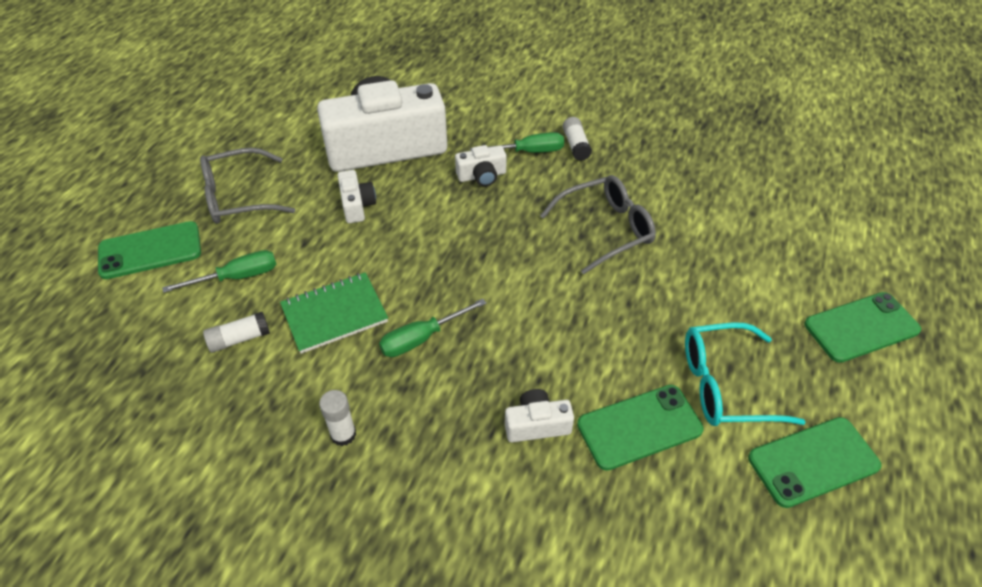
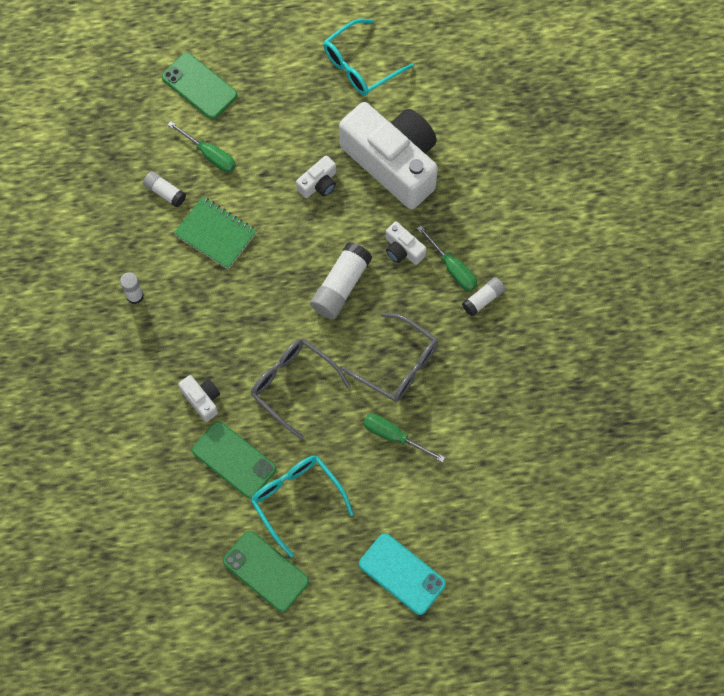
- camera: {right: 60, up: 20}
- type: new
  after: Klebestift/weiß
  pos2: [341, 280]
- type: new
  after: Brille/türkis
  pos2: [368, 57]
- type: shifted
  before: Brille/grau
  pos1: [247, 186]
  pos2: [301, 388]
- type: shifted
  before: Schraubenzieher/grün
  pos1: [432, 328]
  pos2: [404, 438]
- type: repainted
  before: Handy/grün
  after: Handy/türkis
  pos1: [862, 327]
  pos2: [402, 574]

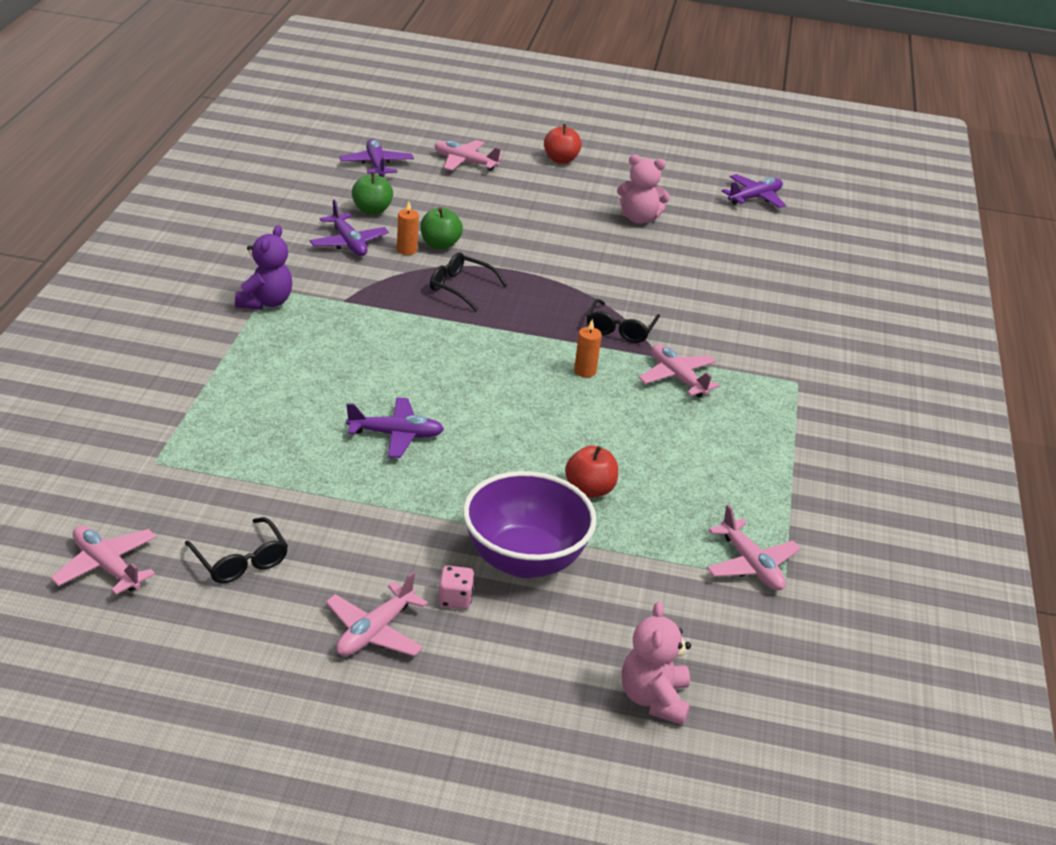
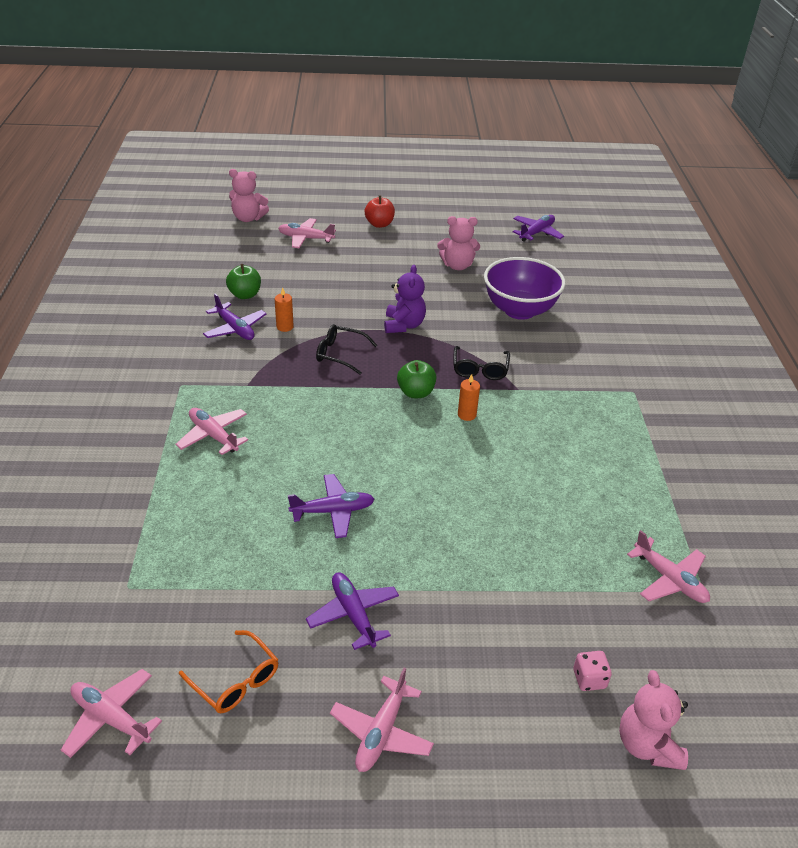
- camera: {right: -10, up: 5}
- type: gone
  before: Apfel/rot
  pos1: [591, 472]
- type: new
  after: Teddybär/rosa
  pos2: [249, 195]
- type: shifted
  before: Teddybär/lila
  pos1: [263, 267]
  pos2: [405, 299]
- type: shifted
  before: Flugzeug/lila
  pos1: [376, 158]
  pos2: [352, 611]
- type: shifted
  before: Apfel/grün
  pos1: [441, 228]
  pos2: [416, 379]
- type: shifted
  before: Spielwürfel/rosa
  pos1: [456, 587]
  pos2: [592, 671]
- type: shifted
  before: Schüssel/lila
  pos1: [530, 524]
  pos2: [524, 288]
- type: shifted
  before: Flugzeug/rosa
  pos1: [679, 370]
  pos2: [212, 431]
- type: repainted
  before: Brille/schwarz
  after: Brille/orange
  pos1: [236, 550]
  pos2: [228, 671]

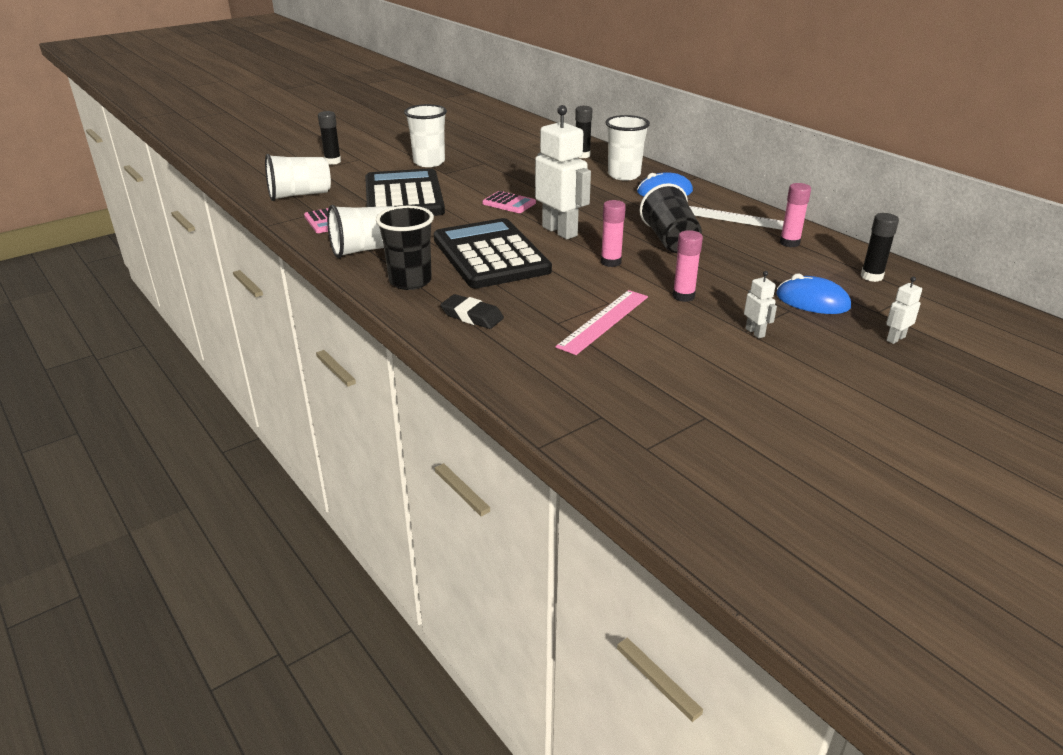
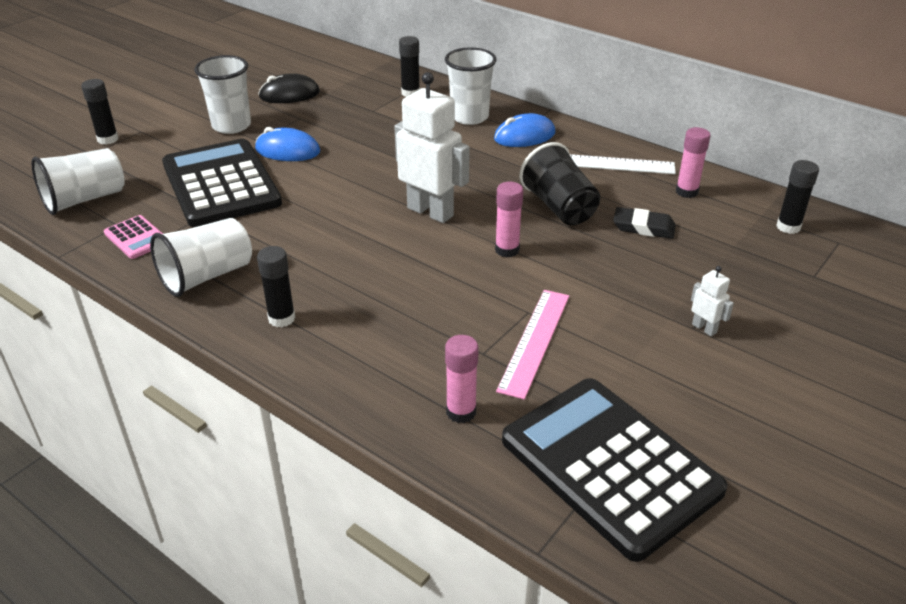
- camera: {right: -15, up: 5}
- type: gone
  before: Taschenrechner/rosa
  pos1: [509, 202]
- type: gone
  before: Roboter/weiß
  pos1: [904, 310]
- type: new
  after: Computermaus/schwarz
  pos2: [289, 88]
- type: shifted
  before: Taschenrechner/schwarz
  pos1: [493, 253]
  pos2: [615, 470]
- type: shifted
  before: Radiergummi/schwarz
  pos1: [472, 311]
  pos2: [644, 223]
- type: shifted
  before: Klebestift/rosa
  pos1: [687, 266]
  pos2: [462, 379]
- type: shifted
  before: Computermaus/blau
  pos1: [813, 294]
  pos2: [287, 144]
- type: swapped
  before: Becher/schwarz
  after: Klebestift/schwarz
  pos1: [405, 248]
  pos2: [276, 286]

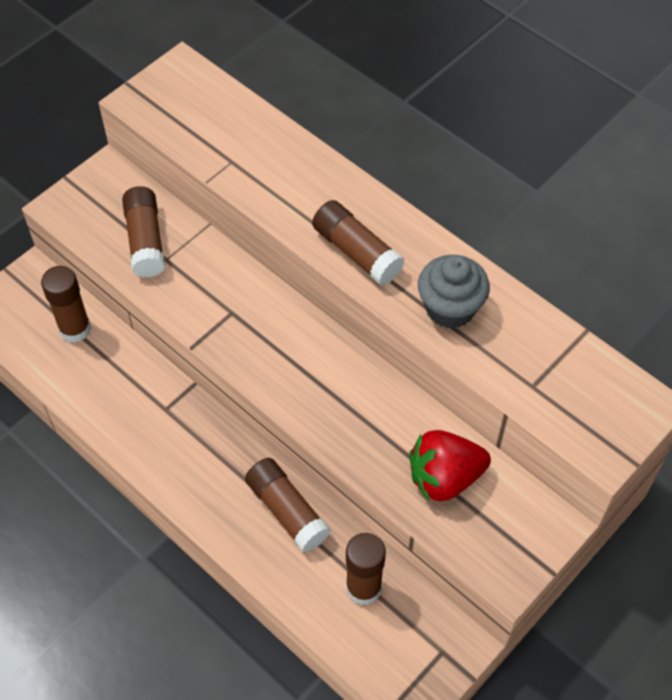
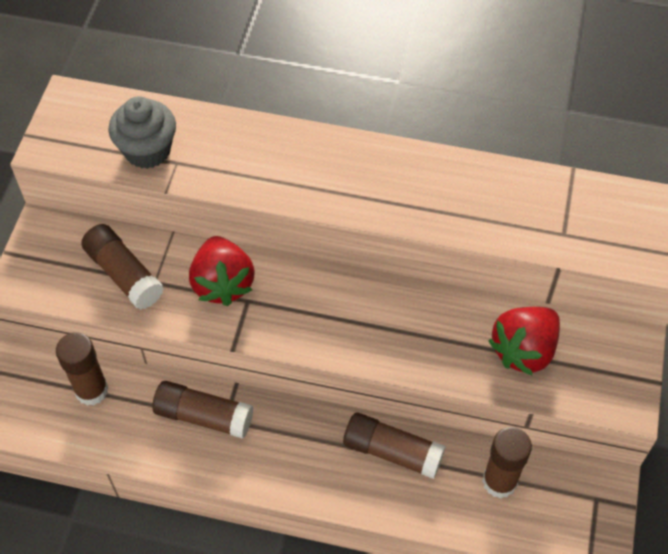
- camera: {right: -30, up: 0}
- type: new
  after: Erdbeere/rot
  pos2: [222, 271]
- type: shifted
  before: Klebestift/braun
  pos1: [358, 243]
  pos2: [202, 410]
- type: shifted
  before: Muffin/grau
  pos1: [454, 292]
  pos2: [142, 132]

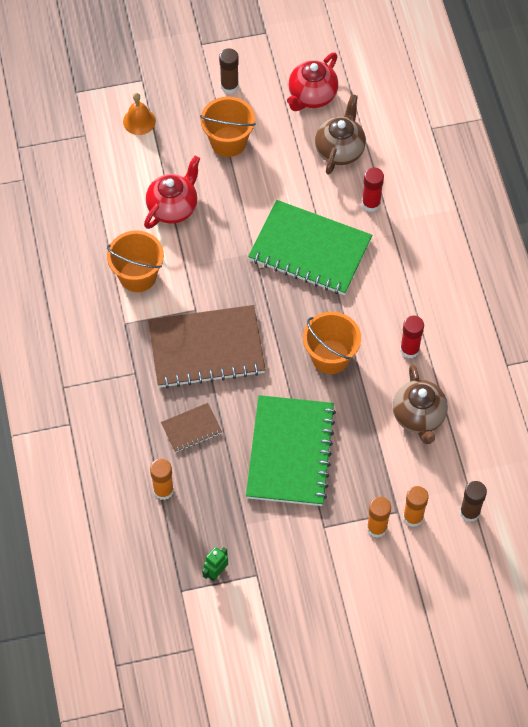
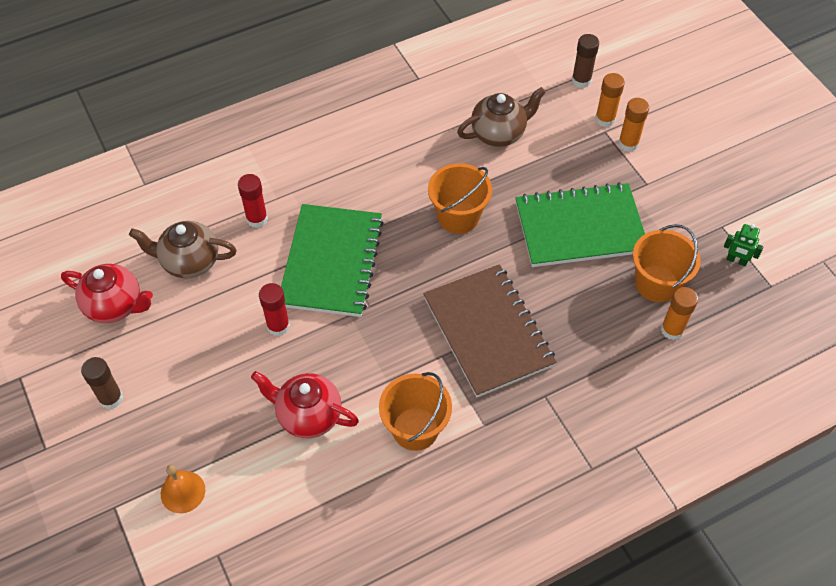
- camera: {right: -105, up: -5}
- type: gone
  before: Notizbuch/braun
  pos1: [191, 428]
- type: shifted
  before: Eimer/orange
  pos1: [228, 127]
  pos2: [667, 263]
- type: shifted
  before: Klebestift/rot
  pos1: [412, 337]
  pos2: [274, 309]

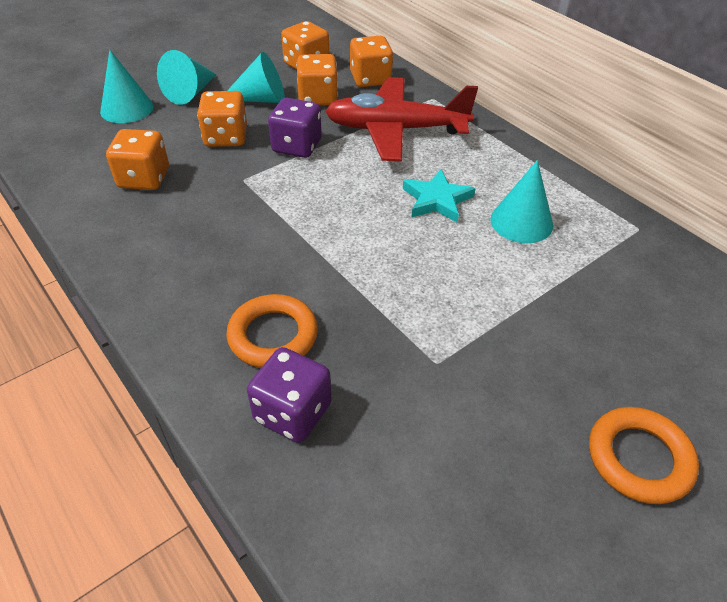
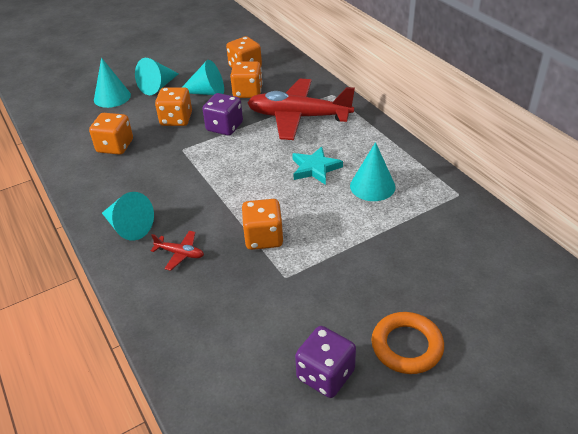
- camera: {right: 10, up: -5}
- type: new
  after: Kegel/türkis
  pos2: [128, 216]
- type: shifted
  before: Spielwürfel/lila
  pos1: [289, 395]
  pos2: [325, 362]
- type: shifted
  before: Spielwürfel/orange
  pos1: [371, 61]
  pos2: [263, 224]
- type: swapped
  before: Ring/orange
  after: Flugzeug/rot
  pos1: [272, 331]
  pos2: [177, 251]

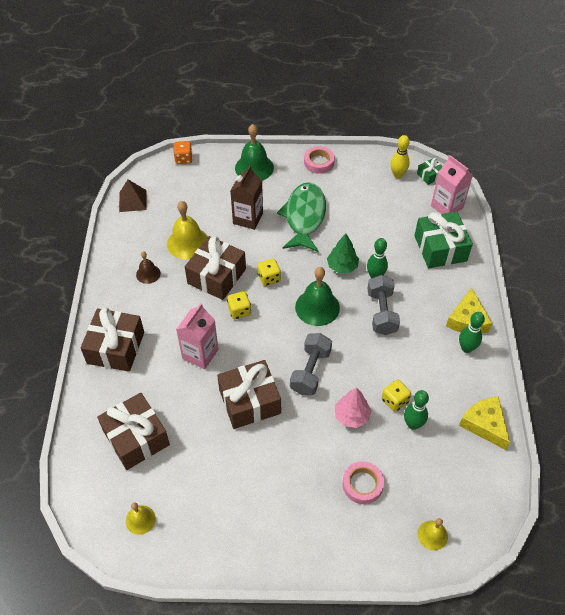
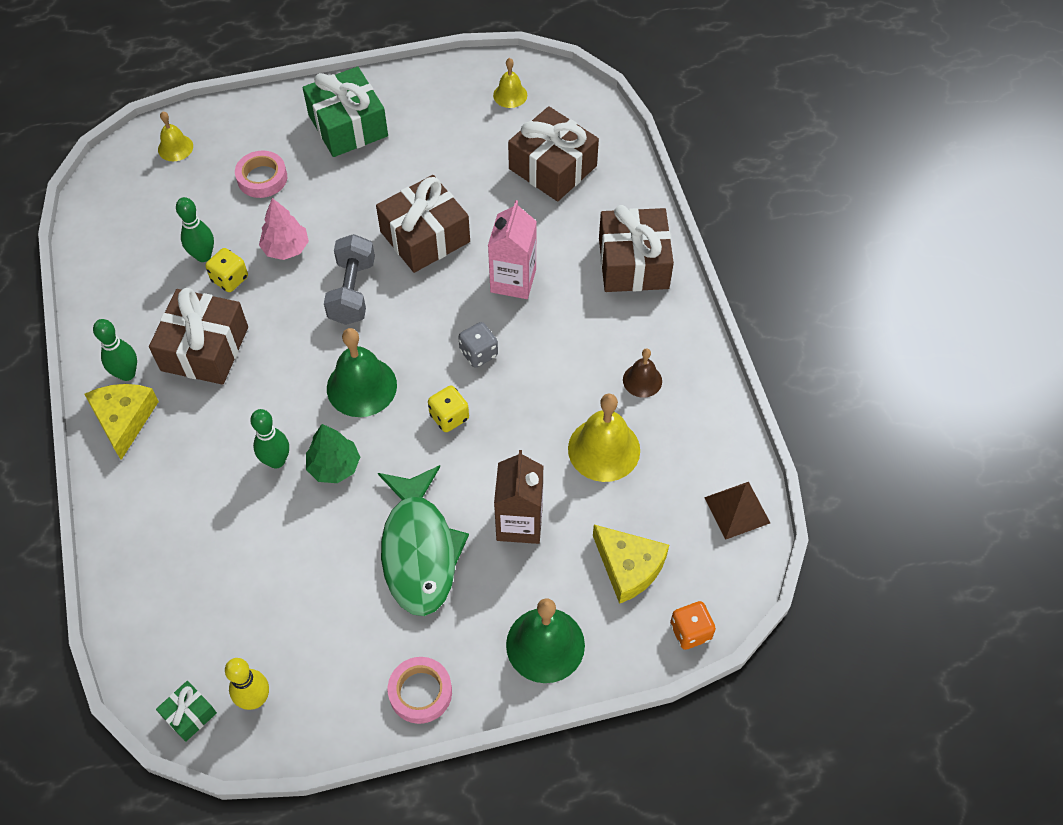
- camera: {right: 165, up: 5}
- type: gone
  before: Hantel/grau
  pos1: [384, 305]
- type: gone
  before: Getränkekarton/rosa
  pos1: [452, 184]
- type: shifted
  before: Geschenk/braun
  pos1: [215, 268]
  pos2: [198, 336]
- type: shifted
  before: Geschenk/grün
  pos1: [443, 239]
  pos2: [345, 112]
- type: shifted
  before: Käse/gelb
  pos1: [484, 423]
  pos2: [631, 564]
- type: repainted
  before: Spielwürfel/gelb
  after: Spielwürfel/grau
  pos1: [239, 305]
  pos2: [478, 345]

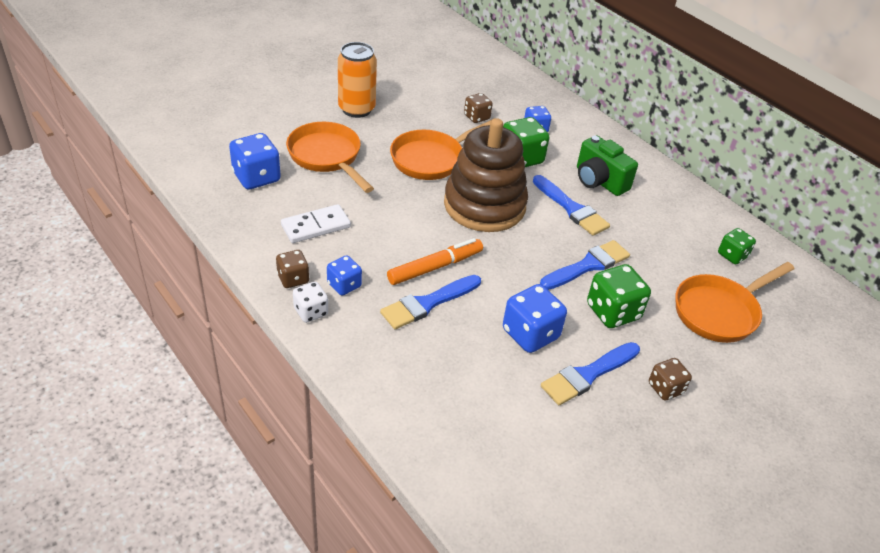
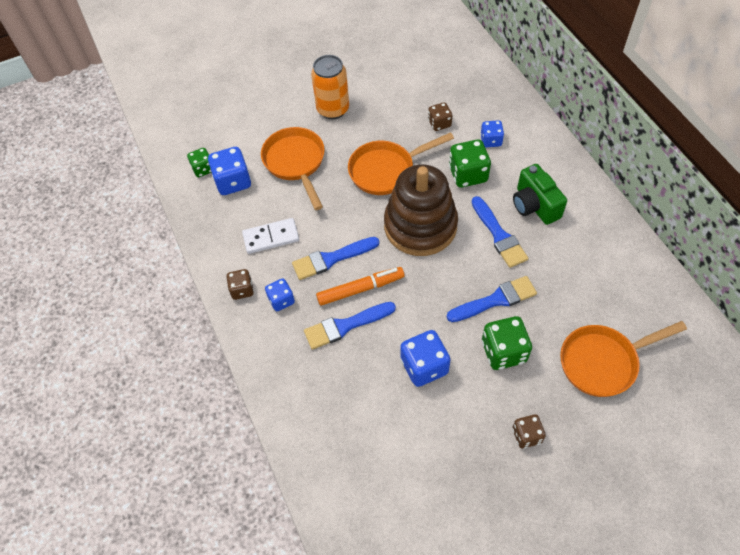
- camera: {right: 20, up: 15}
- type: gone
  before: Spielwürfel/weiß
  pos1: [310, 302]
- type: shifted
  before: Pinsel/blau
  pos1: [590, 373]
  pos2: [335, 258]
- type: shifted
  before: Spielwürfel/grün
  pos1: [737, 246]
  pos2: [199, 162]

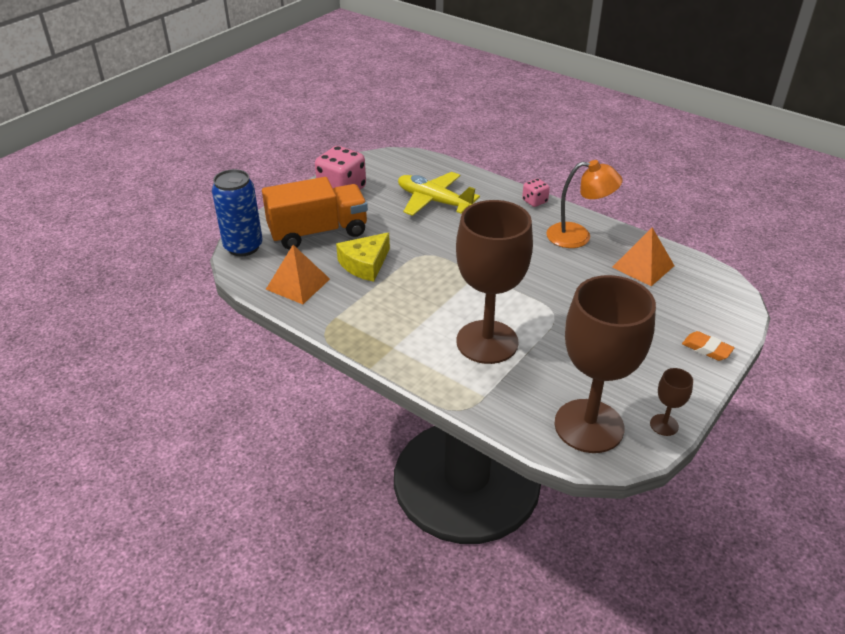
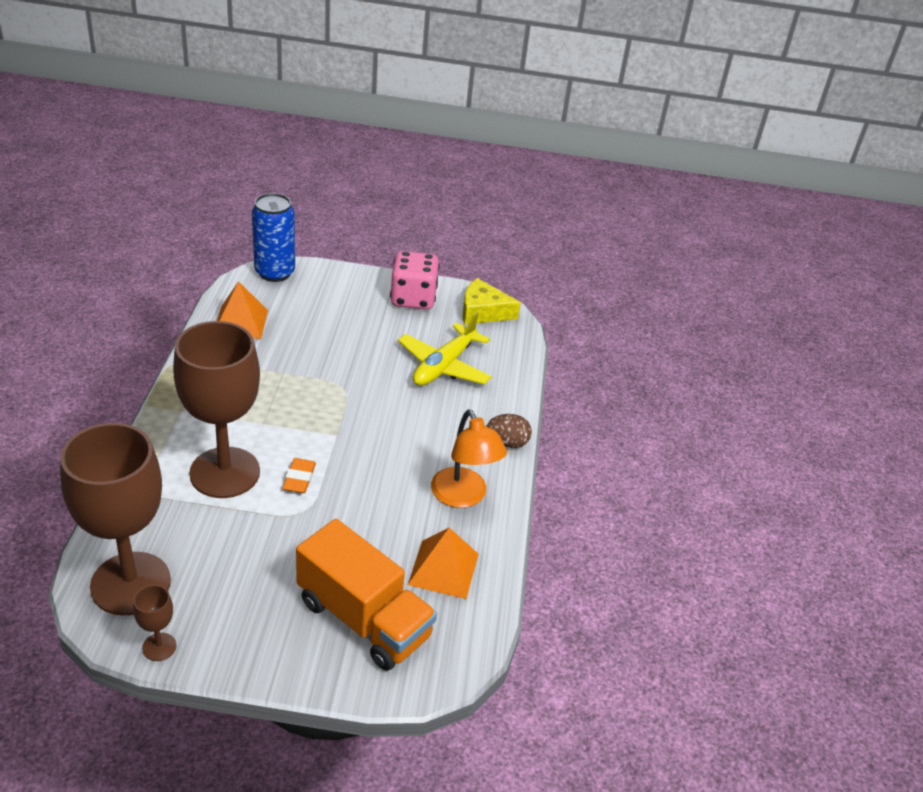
- camera: {right: 55, up: 0}
- type: shifted
  before: Lastwagen/orange
  pos1: [315, 213]
  pos2: [366, 595]
- type: shifted
  before: Käse/gelb
  pos1: [363, 257]
  pos2: [492, 301]
- type: shifted
  before: Radiergummi/orange
  pos1: [708, 346]
  pos2: [299, 475]
- type: swapped
  before: Spielwürfel/rosa
  after: Ei/braun
  pos1: [536, 192]
  pos2: [509, 431]
- type: rotated
  before: Flugzeug/gelb
  pos1: [439, 194]
  pos2: [445, 348]
  turn: -150

